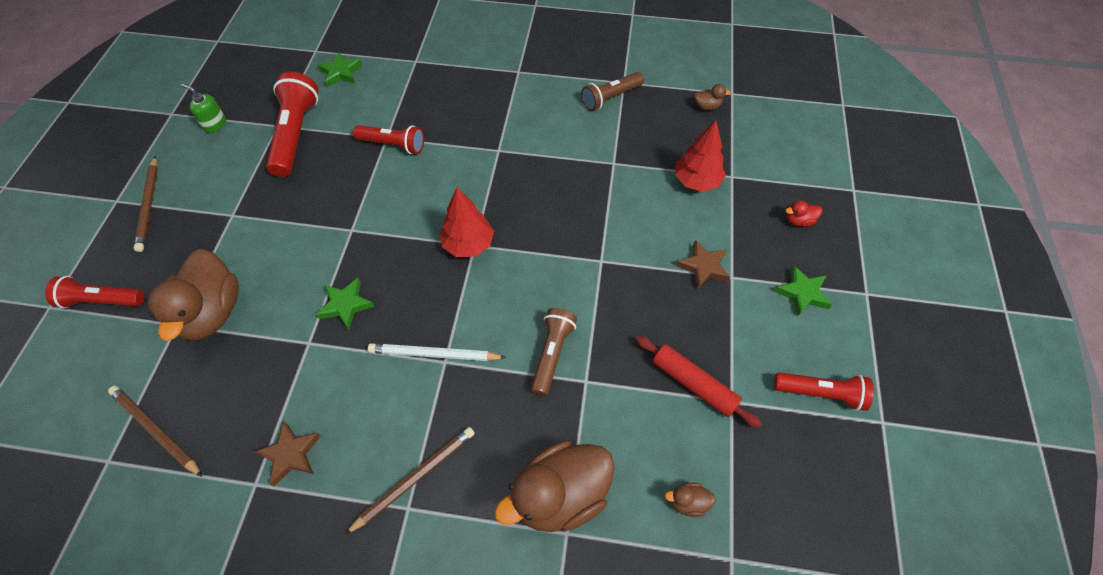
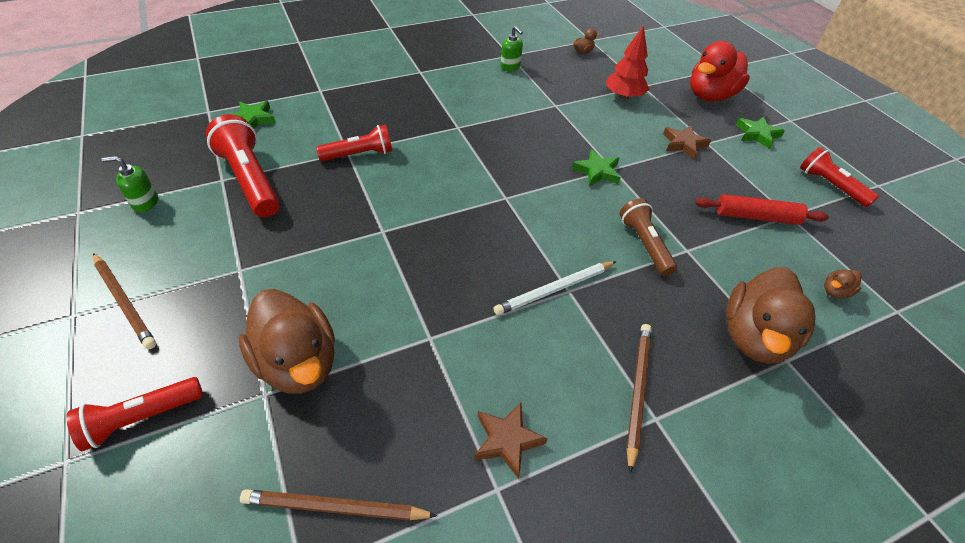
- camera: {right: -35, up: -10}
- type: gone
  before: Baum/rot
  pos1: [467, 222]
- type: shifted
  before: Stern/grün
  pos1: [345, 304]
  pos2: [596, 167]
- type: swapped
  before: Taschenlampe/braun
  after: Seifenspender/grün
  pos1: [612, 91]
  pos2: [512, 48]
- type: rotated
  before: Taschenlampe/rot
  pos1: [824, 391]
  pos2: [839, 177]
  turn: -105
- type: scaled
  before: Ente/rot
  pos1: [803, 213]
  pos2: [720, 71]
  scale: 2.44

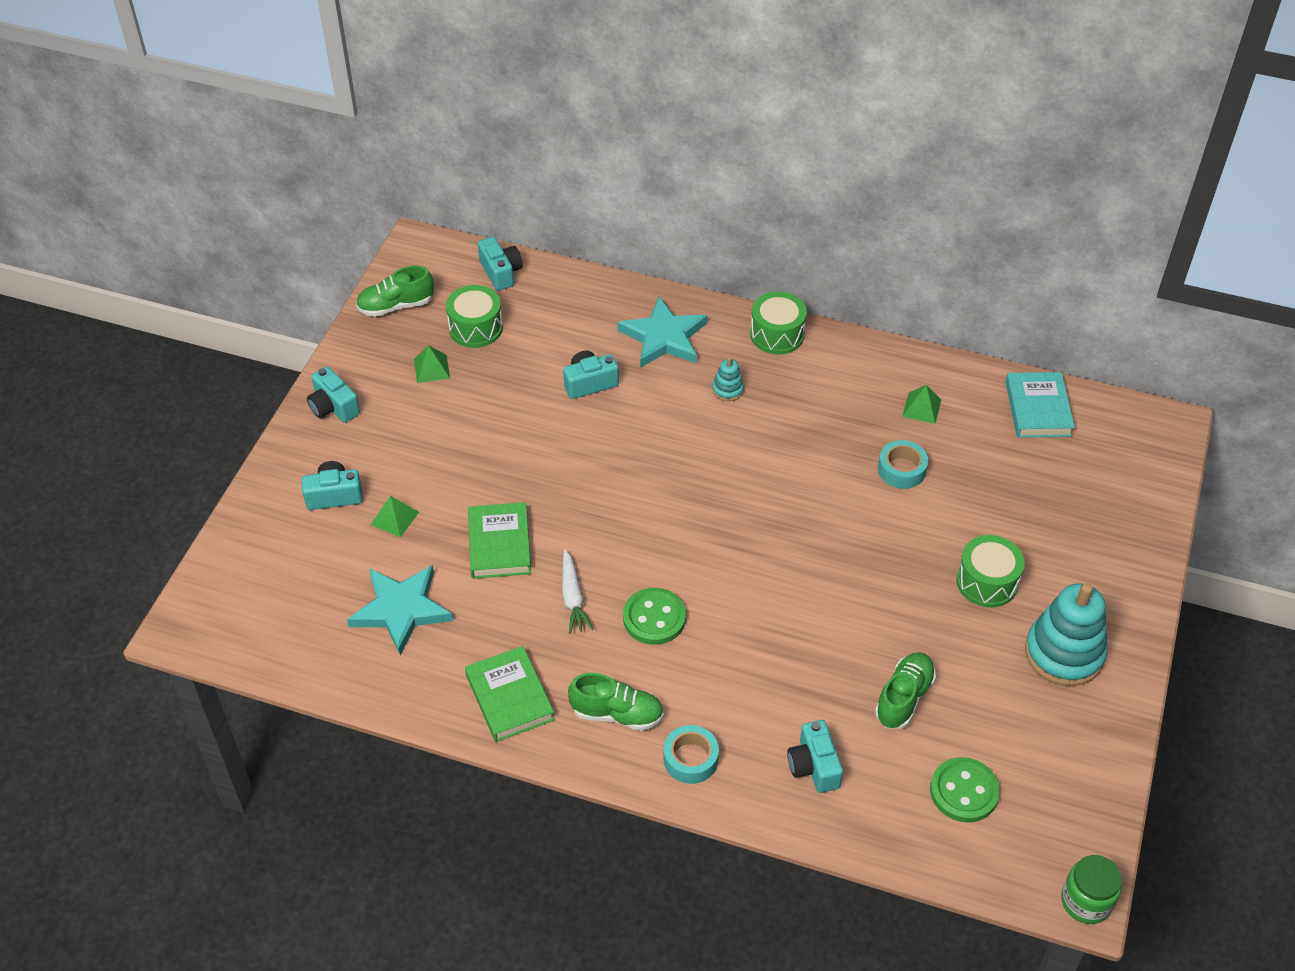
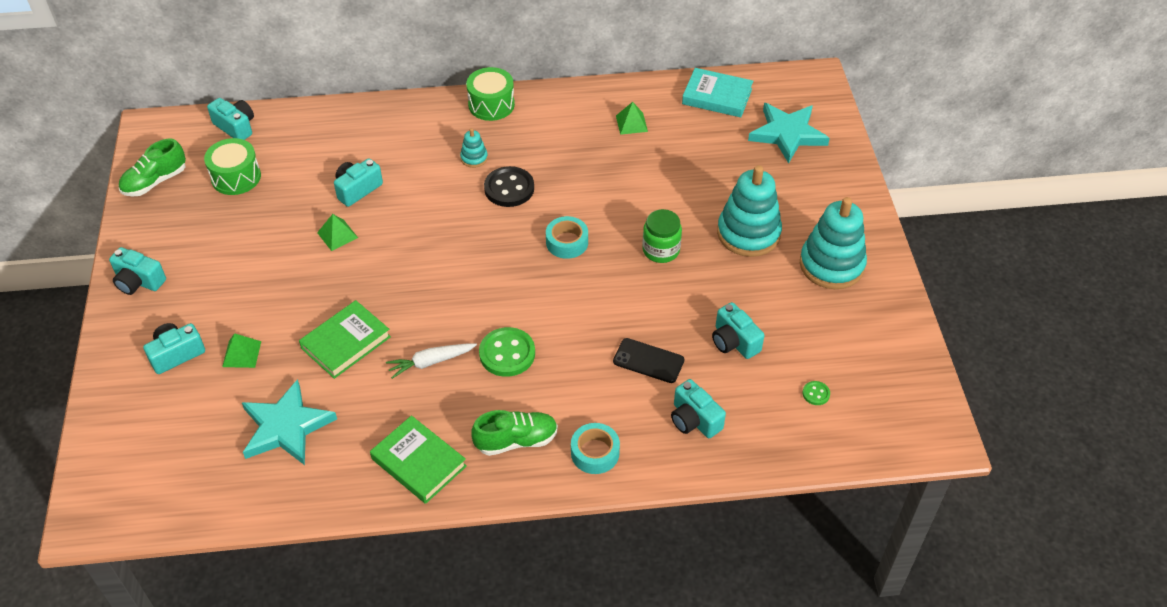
- camera: {right: -25, up: 0}
- type: new
  after: Knopf/schwarz
  pos2: [509, 186]
- type: new
  after: Handy/schwarz
  pos2: [648, 360]
- type: shifted
  before: Pyramide/grün
  pos1: [432, 364]
  pos2: [337, 232]
- type: shifted
  before: Stern/türkis
  pos1: [662, 332]
  pos2: [789, 133]
- type: shifted
  before: Klebeband/türkis
  pos1: [903, 464]
  pos2: [567, 237]
- type: shifted
  before: Einmachglas/grün
  pos1: [1091, 889]
  pos2: [662, 236]
- type: swapped
  before: Schuh/grün
  after: Kamera/türkis
  pos1: [905, 690]
  pos2: [738, 330]
- type: swapped
  before: Trommel/grün
  after: Stapelspielzeug/türkis
  pos1: [991, 571]
  pos2: [749, 211]
- type: rotated
  before: Buch/grün
  pos1: [499, 540]
  pos2: [345, 339]
  turn: 75
- type: rotated
  before: Karotte/weiß
  pos1: [577, 591]
  pos2: [431, 361]
  turn: 105
- type: rotated
  before: Buch/türkis
  pos1: [1040, 405]
  pos2: [717, 92]
  turn: -45
- type: scaled
  before: Knopf/grün
  pos1: [965, 789]
  pos2: [816, 393]
  scale: 0.47

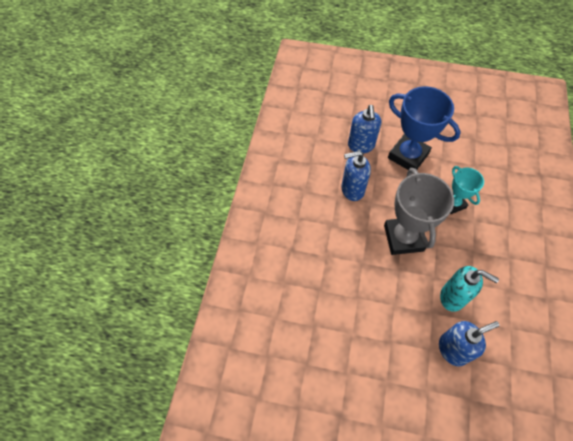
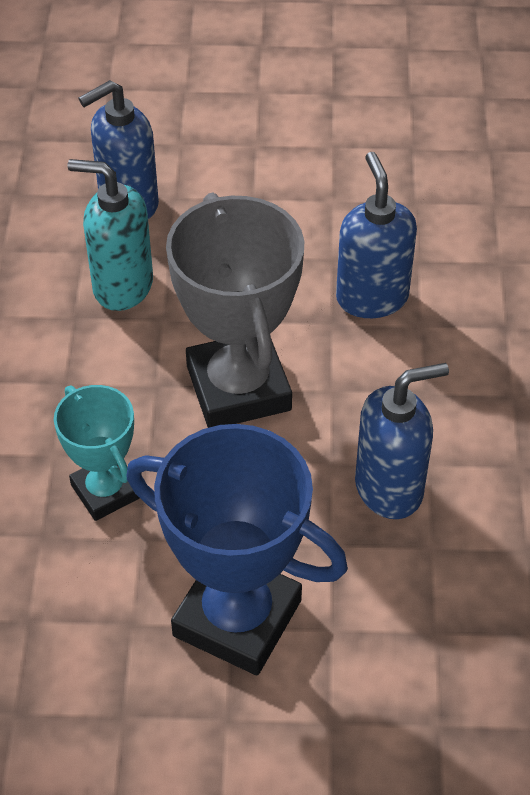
- camera: {right: 170, up: -10}
- type: shifted
  before: Seifenspender/blau
  pos1: [364, 129]
  pos2: [376, 235]

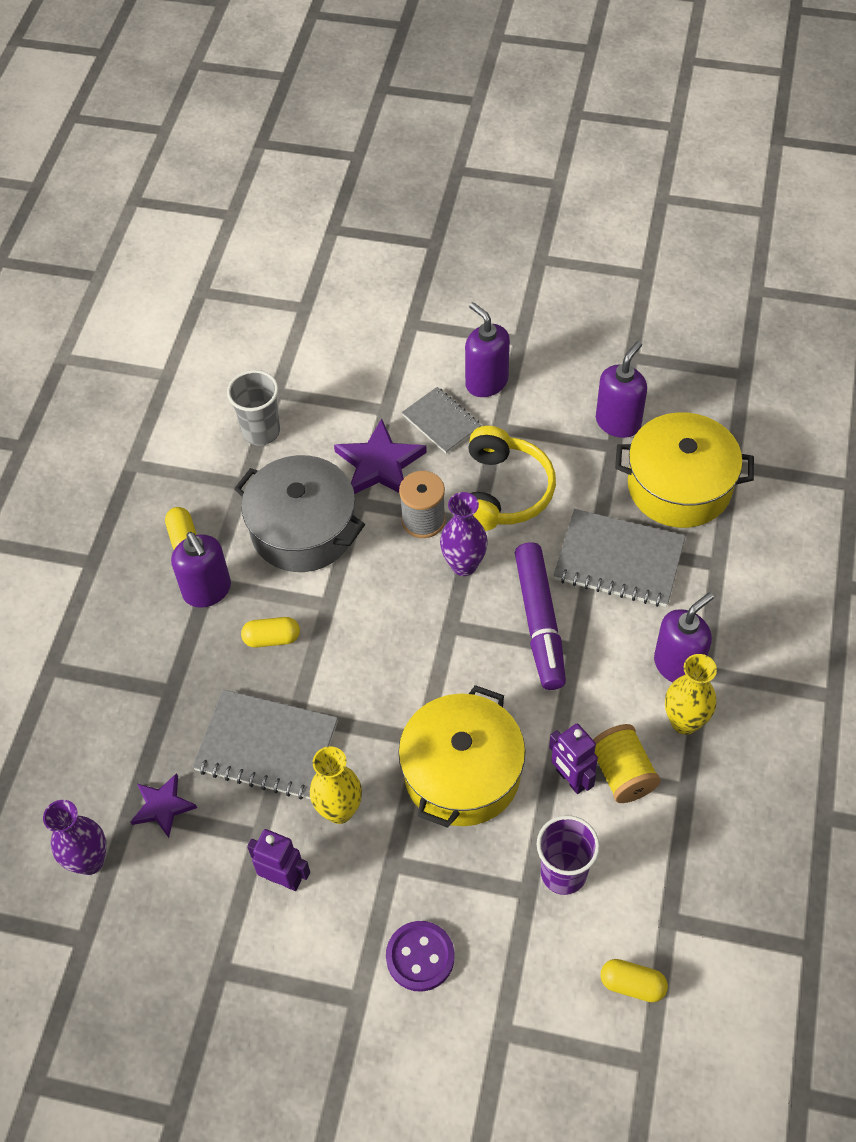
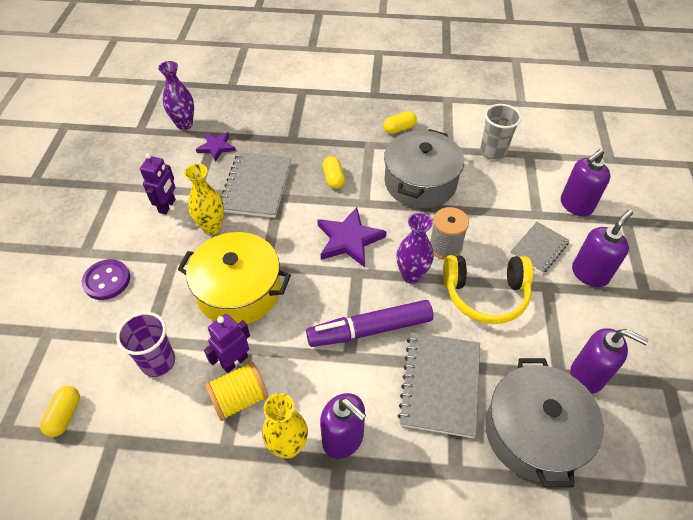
- camera: {right: 80, up: -5}
- type: shifted
  before: Seifenspender/lila
  pos1: [201, 570]
  pos2: [585, 182]
- type: shifted
  before: Stern/lila
  pos1: [380, 456]
  pos2: [352, 237]
- type: repainted
  before: Kochtopf/gelb
  after: Kochtopf/grau
  pos1: [684, 470]
  pos2: [544, 423]

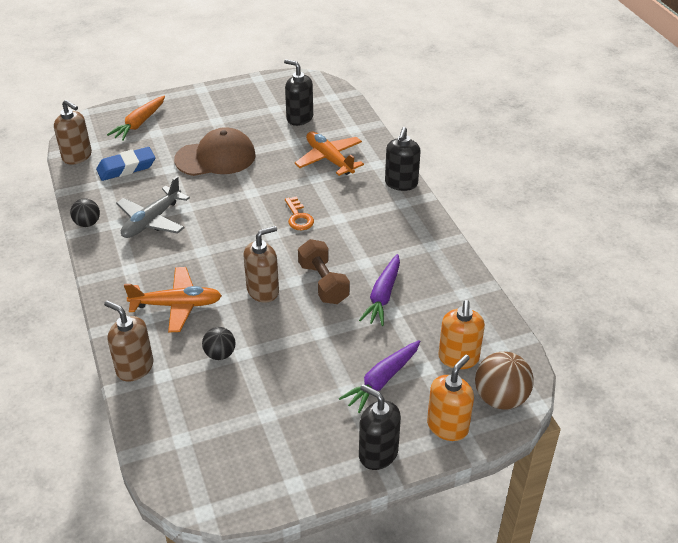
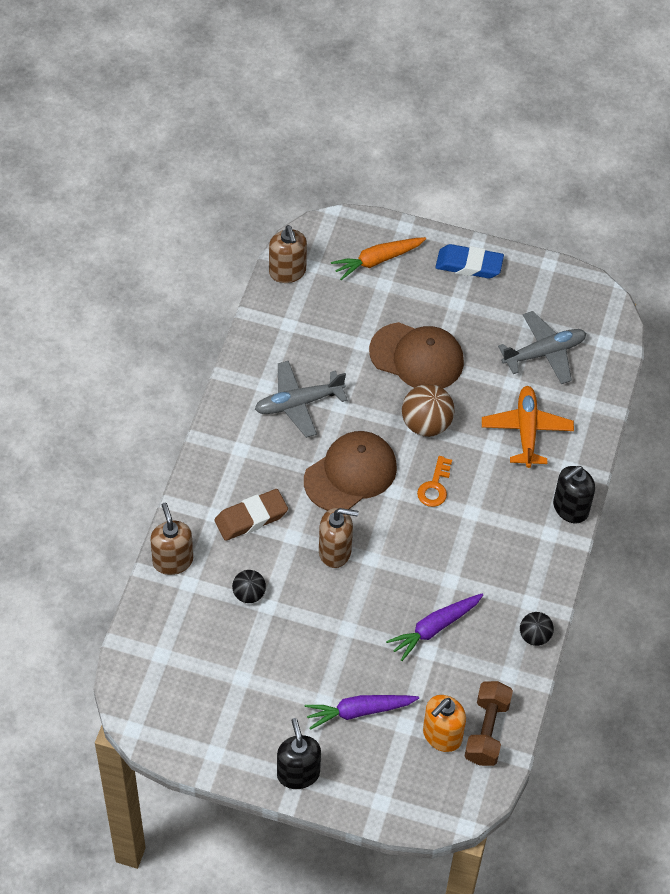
- camera: {right: 35, up: 15}
- type: gone
  before: Seifenspender/orange
  pos1: [450, 398]
- type: new
  after: Kappe/braun
  pos2: [350, 471]
- type: shifted
  before: Ball/schwarz
  pos1: [85, 212]
  pos2: [537, 629]
- type: shifted
  before: Radiergummi/blau
  pos1: [125, 164]
  pos2: [470, 261]
- type: shifted
  before: Hantel/braun
  pos1: [324, 271]
  pos2: [489, 723]
- type: shifted
  before: Ball/braun
  pos1: [504, 381]
  pos2: [428, 410]
- type: swapped
  before: Flugzeug/orange
  after: Radiergummi/braun
  pos1: [173, 299]
  pos2: [251, 515]
- type: swapped
  before: Seifenspender/schwarz
  after: Flugzeug/grau
  pos1: [298, 92]
  pos2: [542, 347]

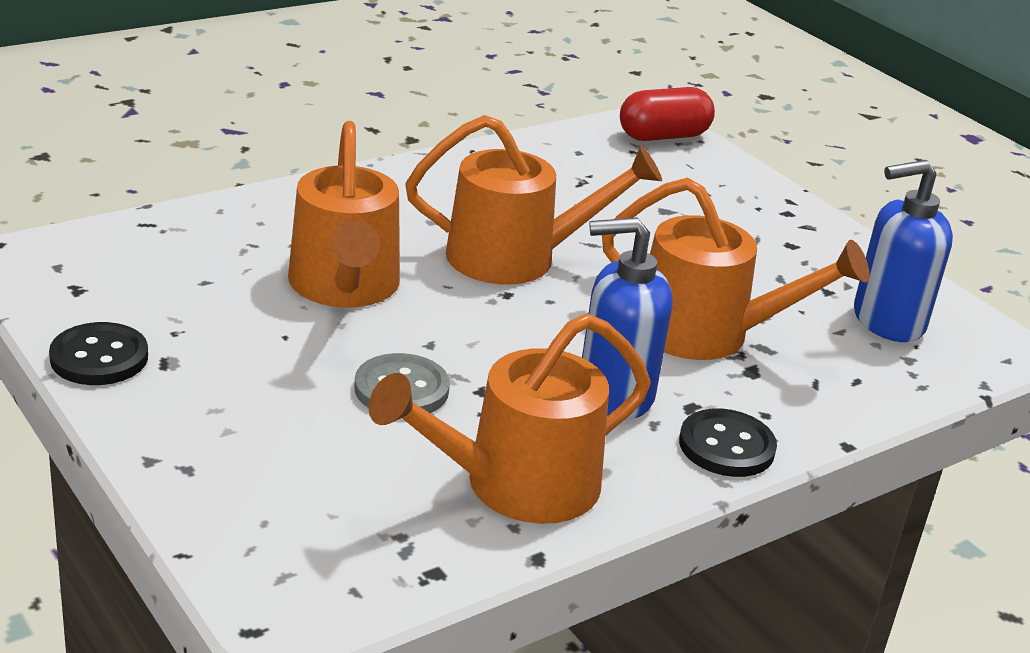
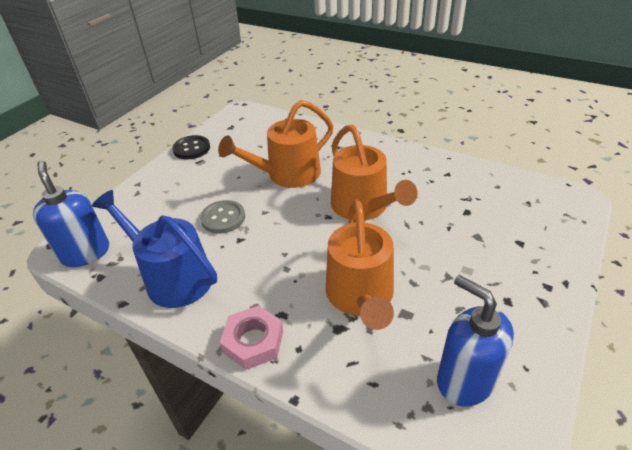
- camera: {right: 70, up: 10}
- type: gone
  before: Kapsel/rot
  pos1: [667, 114]
- type: shifted
  before: Seifenspender/blau
  pos1: [627, 318]
  pos2: [71, 213]
- type: swapped
  before: Knopf/schwarz
  after: Sechskantmutter/rosa
  pos1: [728, 443]
  pos2: [251, 338]
- type: repainted
  before: Gießkanne/orange
  after: Gießkanne/blau
  pos1: [509, 419]
  pos2: [154, 249]

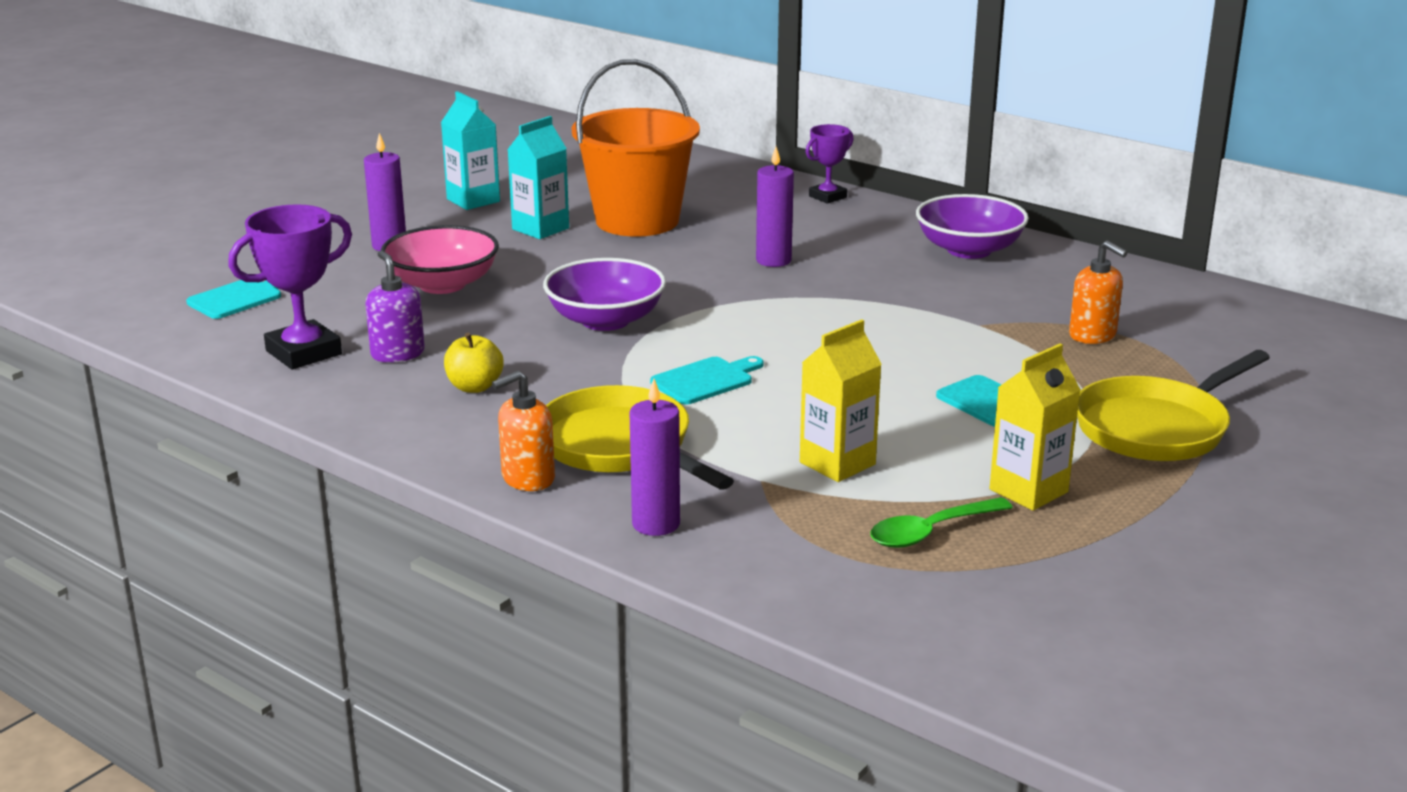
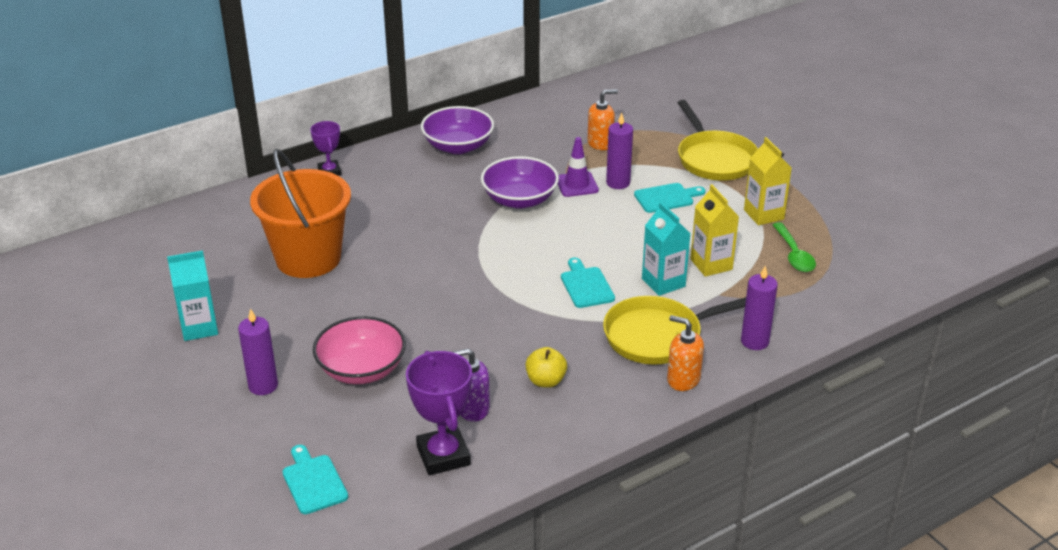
- camera: {right: -70, up: 10}
- type: new
  after: Leitkegel/lila
  pos2: [578, 167]
- type: shifted
  before: Getränkekarton/türkis
  pos1: [538, 177]
  pos2: [666, 249]
- type: shifted
  before: Schüssel/lila
  pos1: [604, 294]
  pos2: [520, 182]
- type: shifted
  before: Kerze/lila
  pos1: [775, 207]
  pos2: [619, 151]
- type: rotated
  before: Seifenspender/orange
  pos1: [523, 431]
  pos2: [685, 353]
  turn: 135

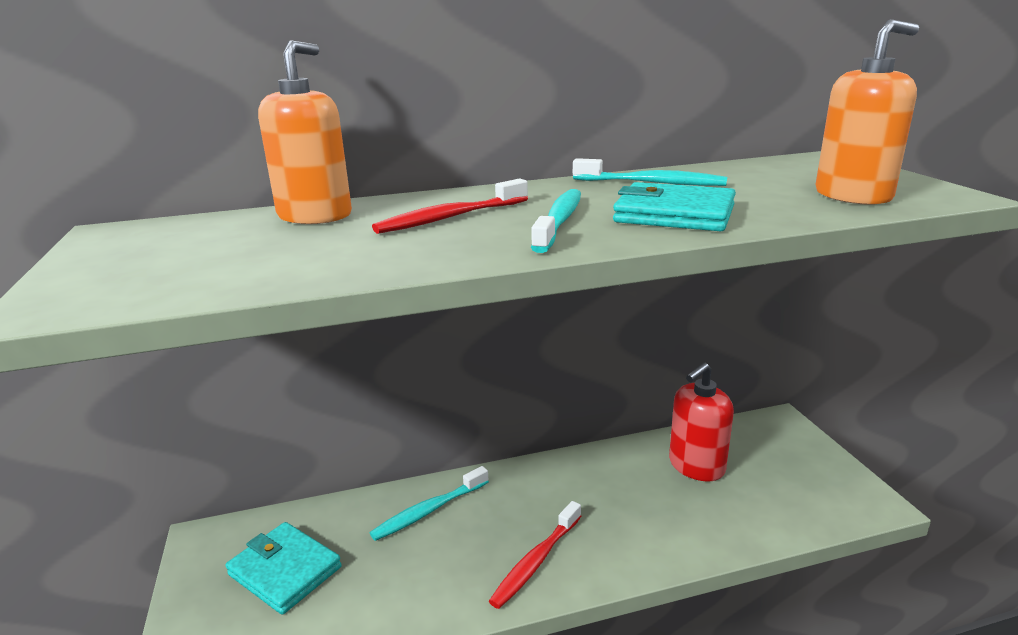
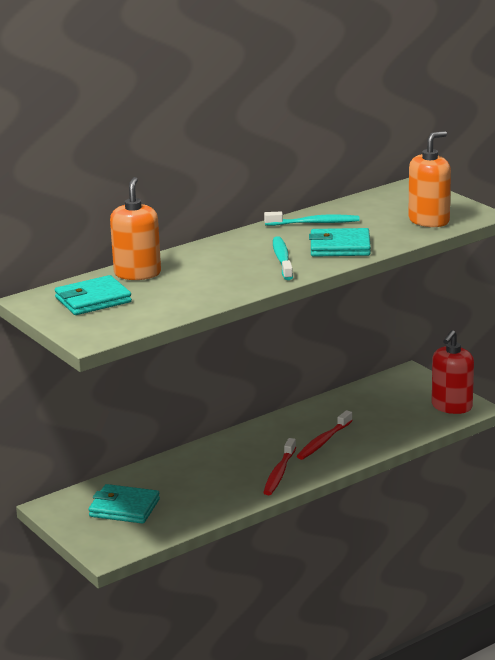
- camera: {right: -20, up: 0}
- type: gone
  before: Zahnbürste/türkis
  pos1: [429, 503]
- type: new
  after: Geldbörse/türkis
  pos2: [93, 295]
- type: shifted
  before: Zahnbürste/rot
  pos1: [450, 206]
  pos2: [325, 435]
- type: shifted
  before: Seifenspender/rot
  pos1: [701, 422]
  pos2: [453, 372]

